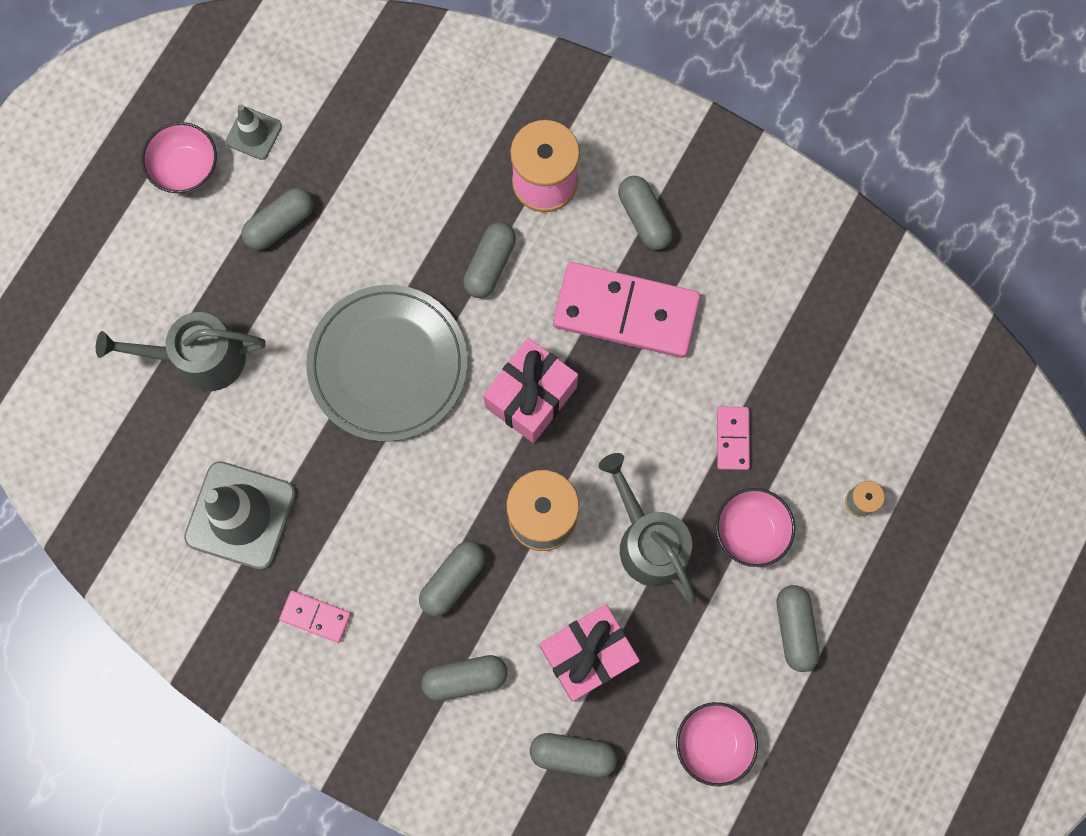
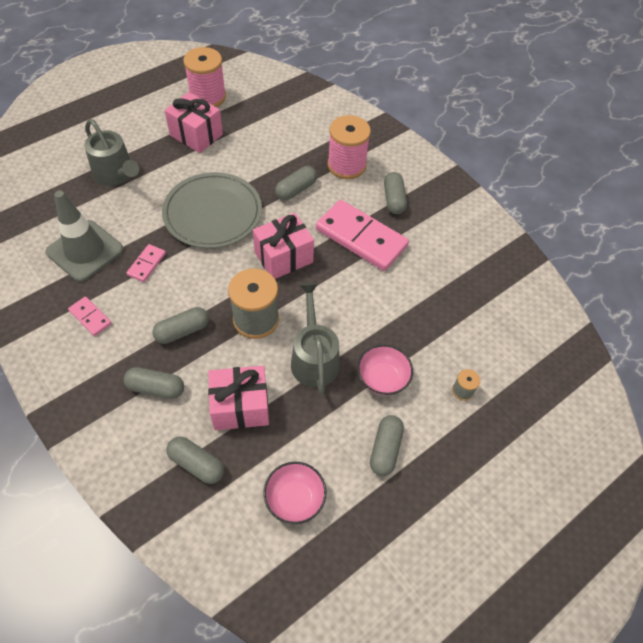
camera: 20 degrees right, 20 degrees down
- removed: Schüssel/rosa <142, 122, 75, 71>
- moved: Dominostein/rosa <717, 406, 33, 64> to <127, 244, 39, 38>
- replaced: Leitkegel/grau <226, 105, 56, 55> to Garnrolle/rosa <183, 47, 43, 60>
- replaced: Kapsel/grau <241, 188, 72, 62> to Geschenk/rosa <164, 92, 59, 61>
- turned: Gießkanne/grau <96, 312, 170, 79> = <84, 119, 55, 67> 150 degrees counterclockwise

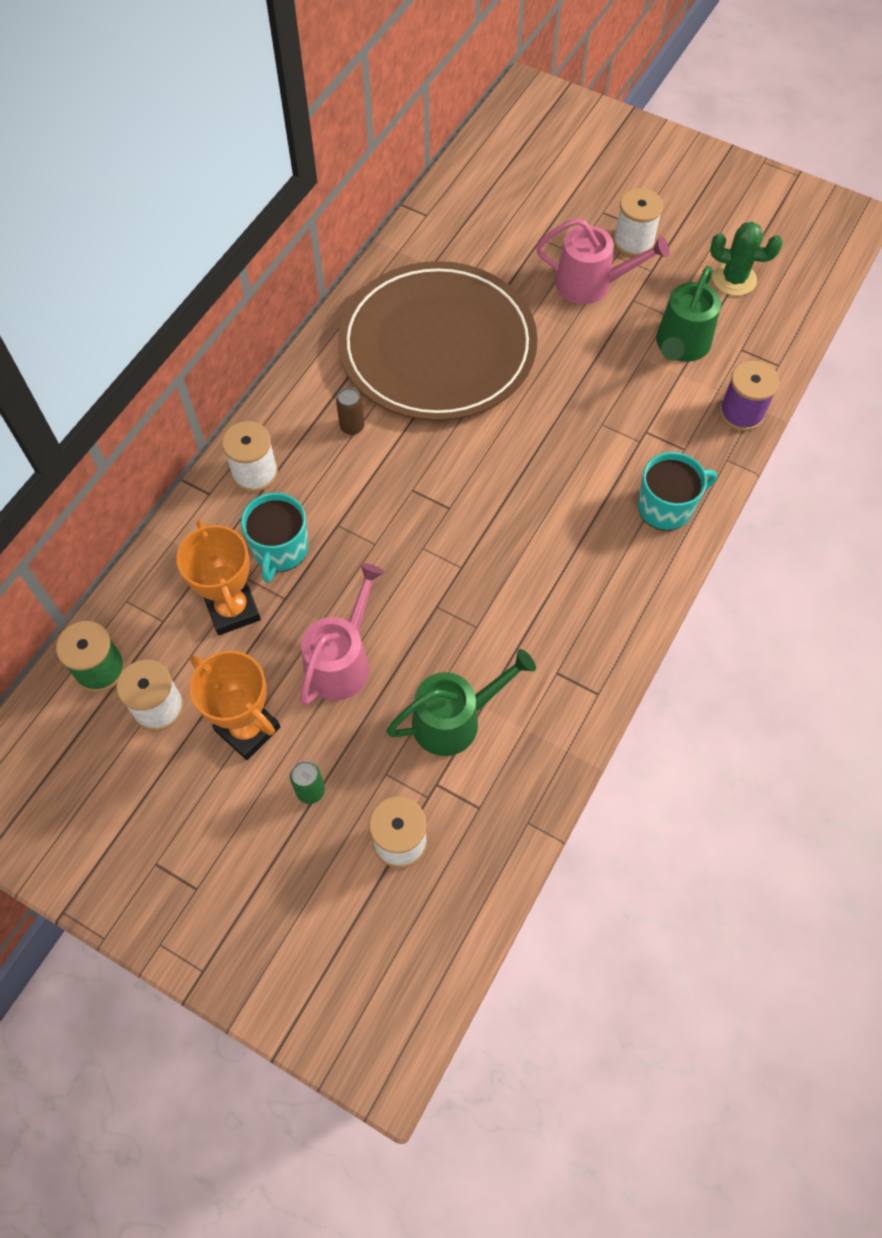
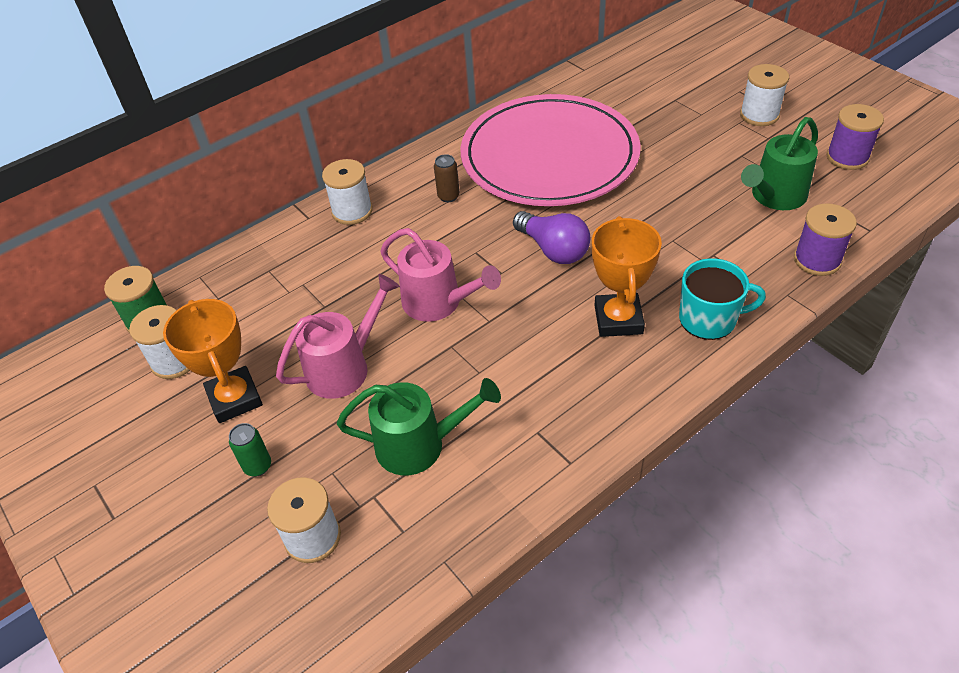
camera: 25 degrees right, 15 degrees down
- removed: Tasse/türkis <241, 492, 67, 91>
- added: Glühbirne/lila <513, 211, 77, 53>
- moved: Pokal/orange <176, 520, 85, 115> to <592, 216, 70, 121>
- moved: Gießkanne/rosa <536, 218, 133, 86> to <380, 228, 121, 94>
- replaced: Kaktus/grün <710, 222, 73, 74> to Garnrolle/lila <826, 104, 58, 66>
- recoloured: Teller/braun <338, 261, 200, 160> to Teller/rosa <461, 94, 179, 112>

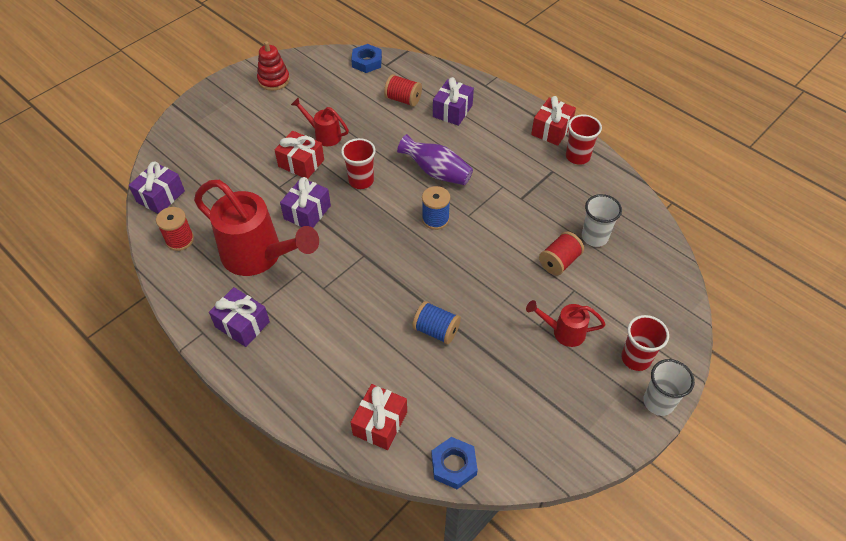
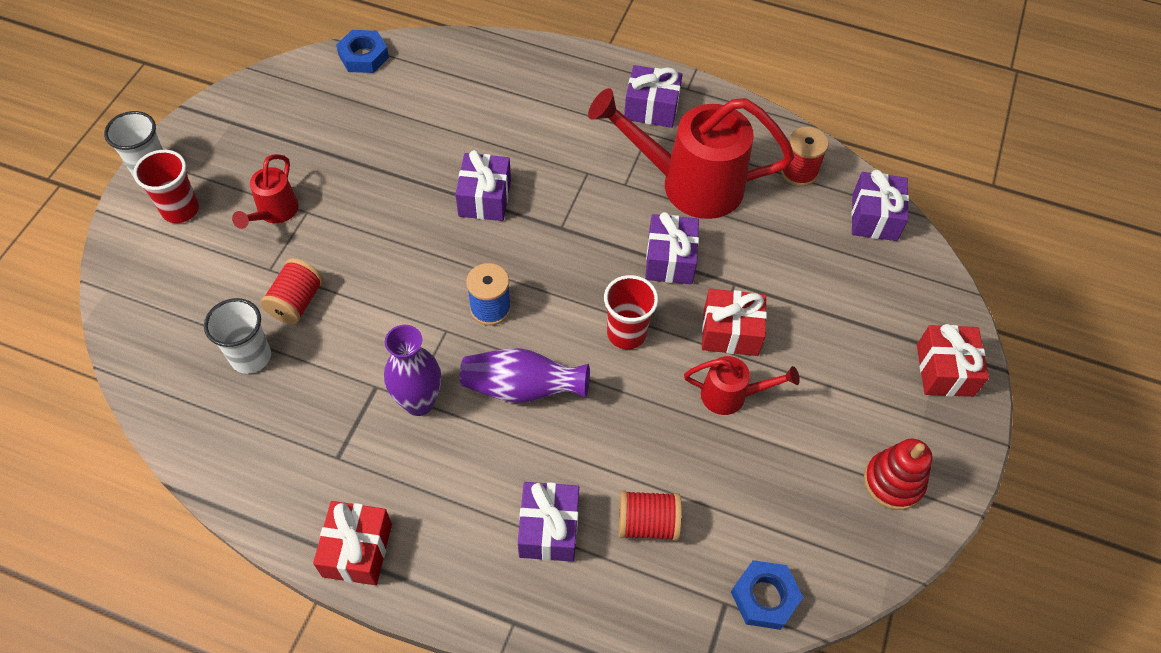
camera: 155 degrees right, 5 degrees up
- removed: Garnrolle/blau <412, 301, 49, 43>
- removed: Becher/rot <566, 114, 36, 51>
- added: Vase/lila <384, 325, 57, 91>
- added: Geschenk/lila <455, 150, 56, 71>
- moved: Geschenk/rot <351, 384, 56, 66> to <917, 324, 72, 73>
- turned: Gießkanne/rot <526, 300, 80, 47> = <232, 154, 67, 75> 120 degrees clockwise

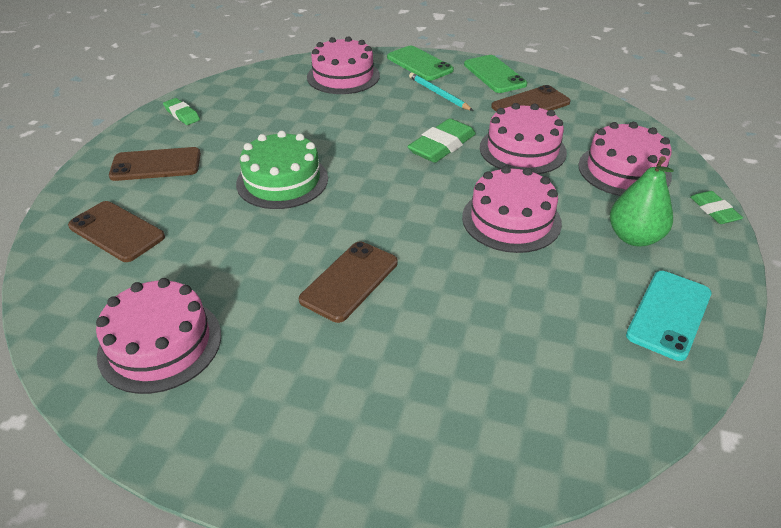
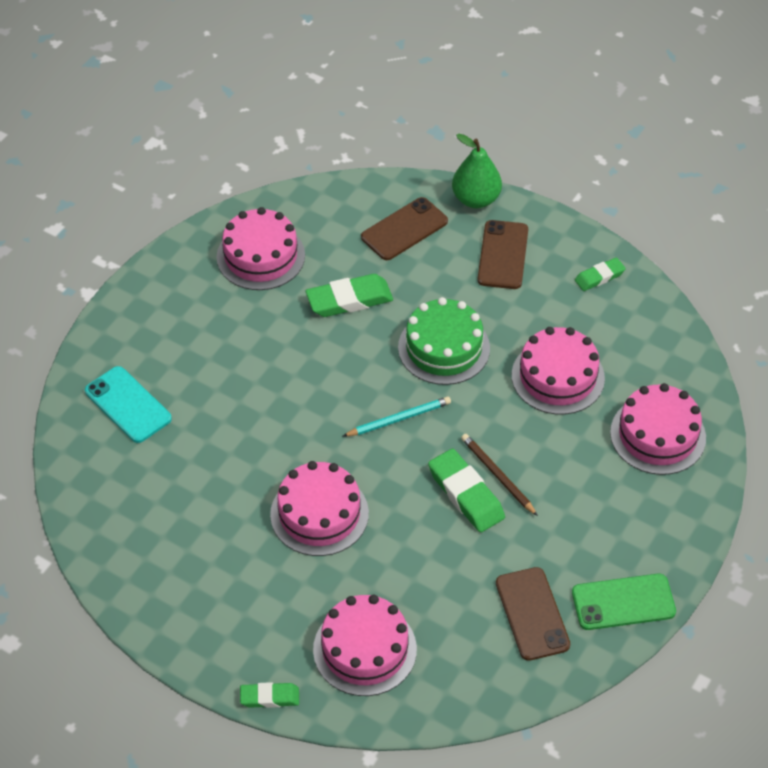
camera: 105 degrees right, 10 degrees up
- removed: Handy/braun <299, 241, 99, 82>
- removed: Handy/grün <387, 46, 67, 35>
- added: Radiergummi/grün <306, 274, 87, 43>
- added: Bleistift/braun <461, 434, 77, 82>
- moved: Bleistift/türkis <409, 73, 64, 38> to <343, 396, 108, 40>
- moved: Kuchen/rosa <480, 103, 87, 71> to <512, 327, 93, 88>
- moved: Birne/grün <610, 156, 64, 90> to <452, 134, 50, 74>
- moved: Handy/türkis <626, 271, 85, 90> to <85, 366, 87, 77>

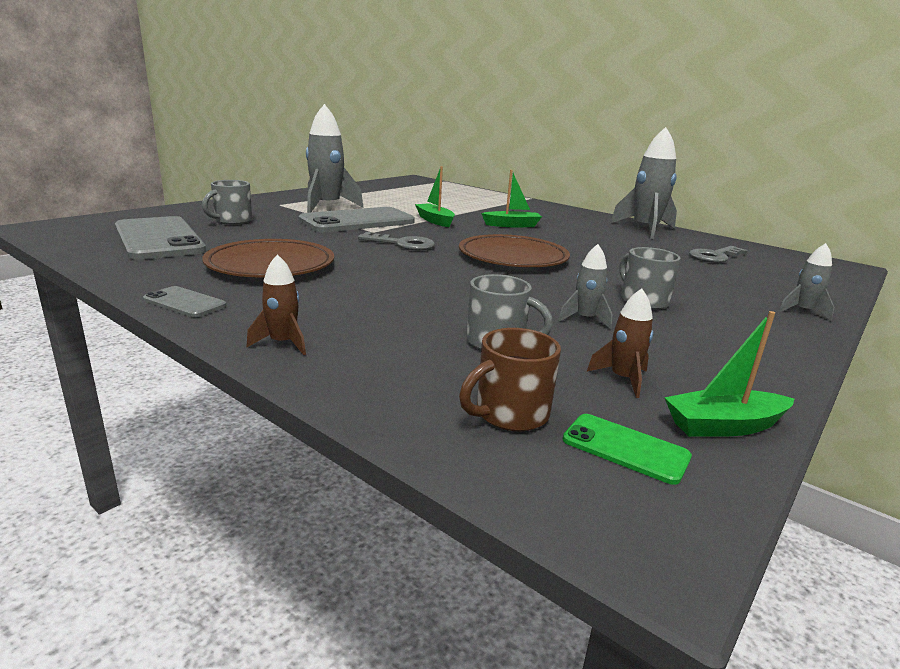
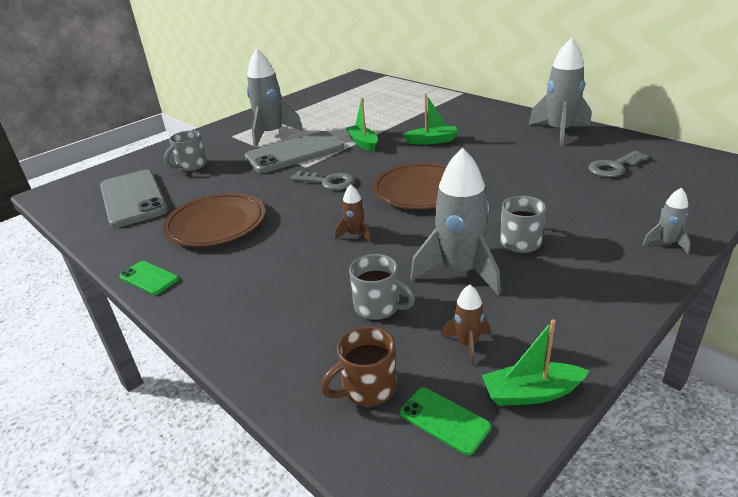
camera: 10 degrees right, 10 degrees up
- moved: Rakete/braun <247, 254, 59, 101> to <335, 184, 36, 59>
- recoloured: Handy/grau <143, 286, 83, 31> to Handy/grün <119, 261, 60, 34>
- resized: Rakete/grau <558, 244, 54, 85> = <410, 148, 91, 147> x2.08

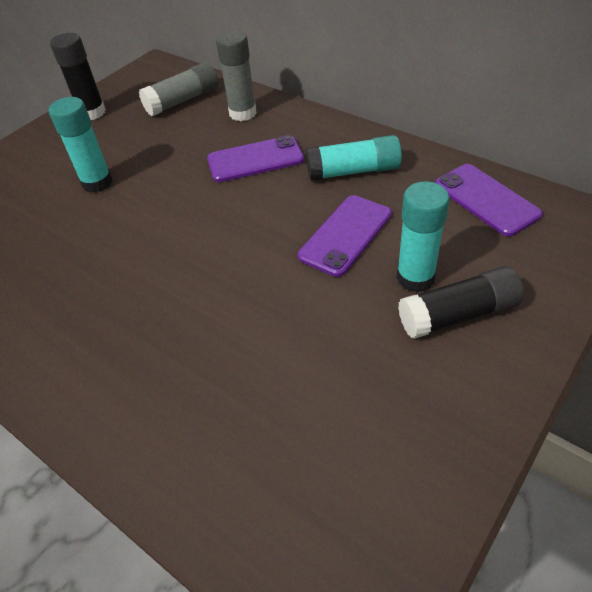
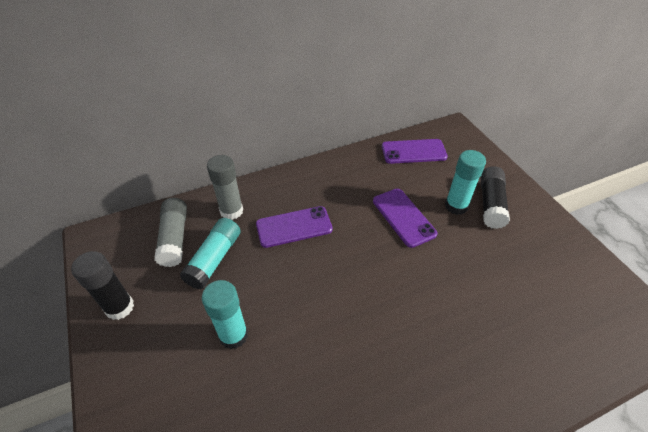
camera: 65 degrees left, 0 degrees up
- moved: Klebestift/türkis <306, 135, 96, 46> to <180, 218, 61, 71>
- turned: Handy/lila <207, 135, 97, 47> = <256, 206, 77, 42> 60 degrees clockwise

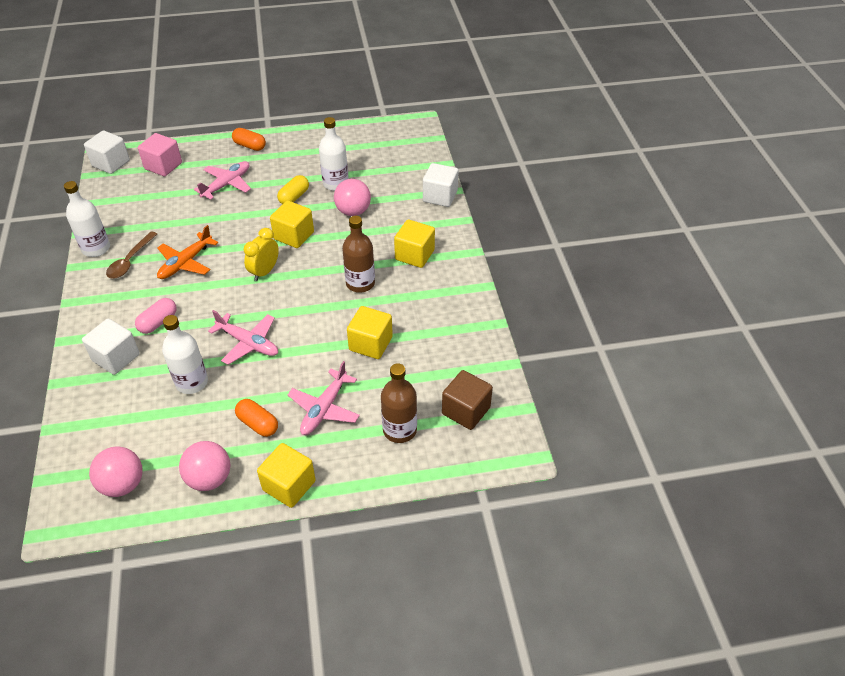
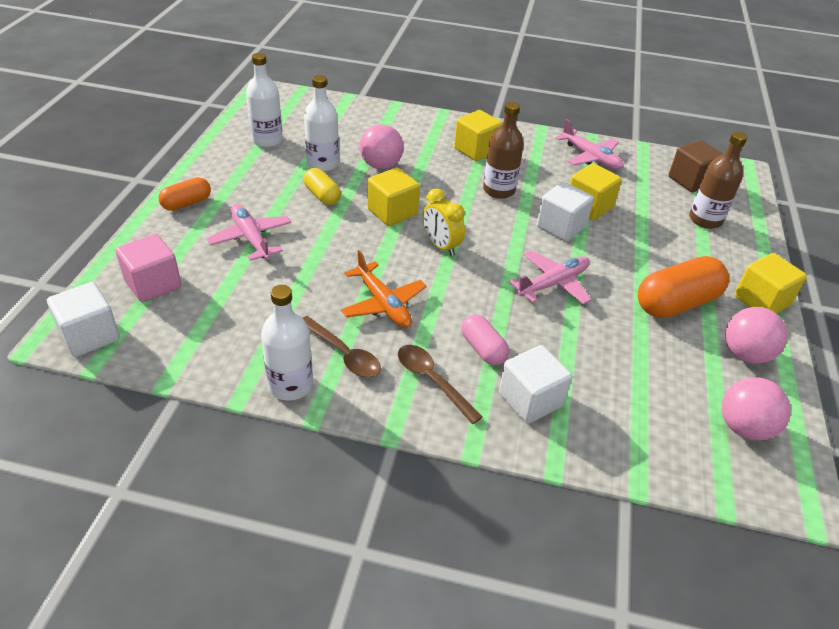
camera: 70 degrees left, 5 degrees down
- added: Löffel/braun <398, 345, 85, 79>
- moved: Flasche/weiß <162, 315, 46, 79> to <246, 53, 37, 94>
- moved: Flugzeug/rosa <287, 361, 73, 74> to <556, 119, 67, 50>
- moved: Kubus/weiß <423, 163, 36, 44> to <537, 182, 57, 59>
- resized: Kapsel/orange <235, 399, 43, 38> = <638, 256, 91, 62> x1.75

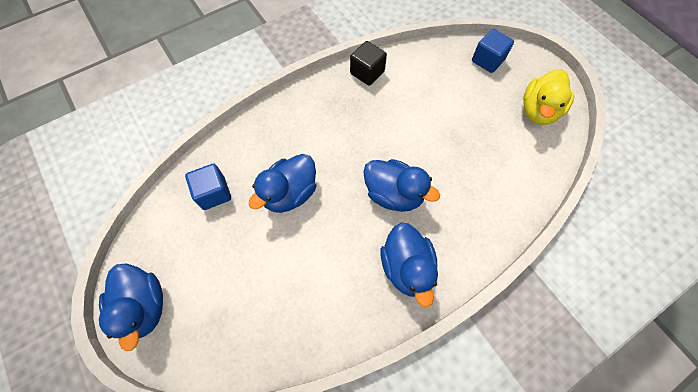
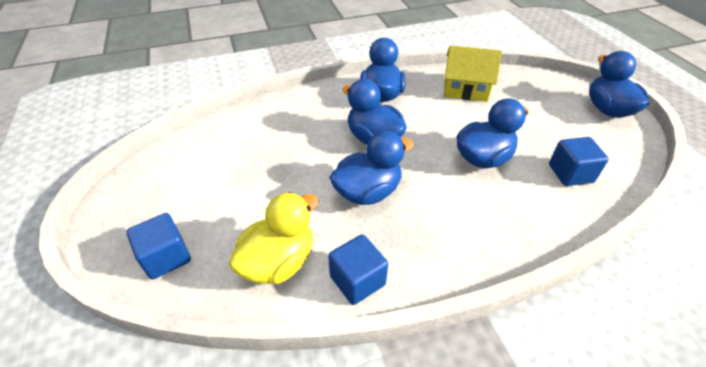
camera: 165 degrees left, 20 degrees down
- added: Ente/blau <329, 131, 85, 74>
- added: Haus/gelb <444, 45, 58, 57>
- moved: Ente/gelb <523, 69, 51, 56> to <229, 192, 90, 92>
- recoloured: Kubus/schwarz <350, 41, 37, 45> to Kubus/blau <328, 234, 60, 71>

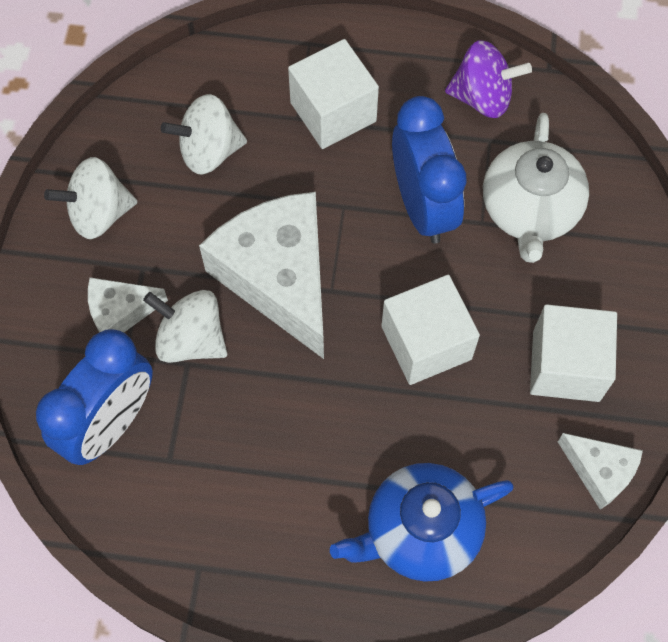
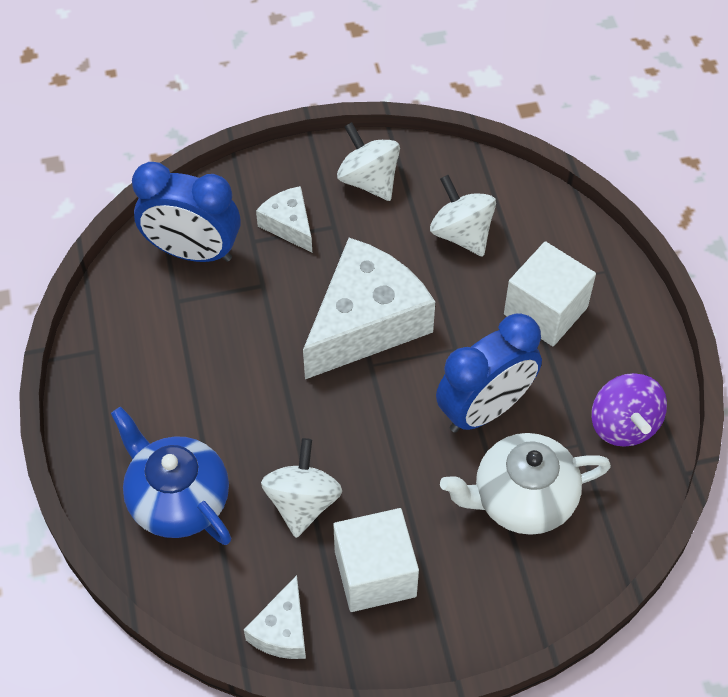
camera: 70 degrees right, 10 degrees down
- removed: Kubus/weiß <381, 275, 99, 110>
- moved: Kreisel/weiß <143, 290, 84, 73> to <261, 438, 81, 100>

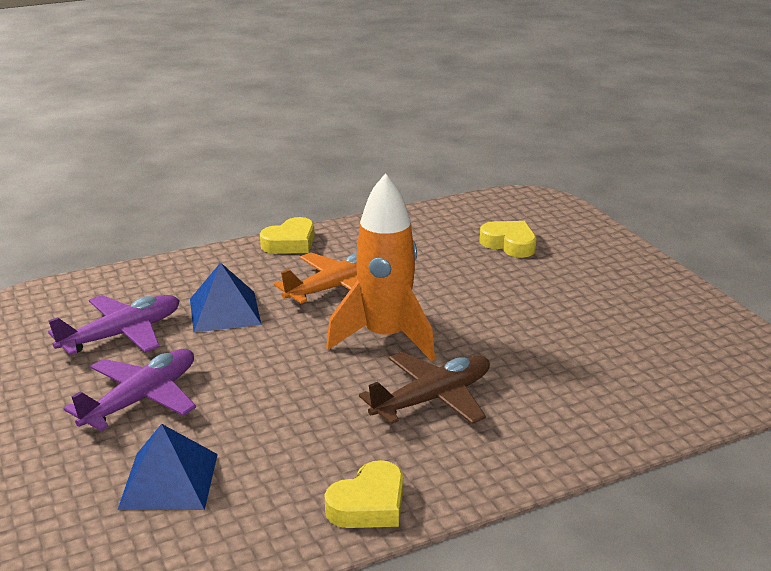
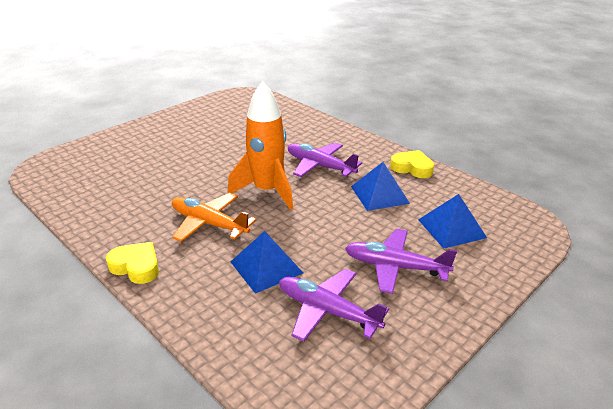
camera: 110 degrees left, 5 degrees up
- removed: Herz/gelb <480, 221, 56, 37>
- added: Pyramide/blau <351, 162, 59, 49>
- recoloured: Flugzeug/braun <359, 352, 131, 72> to Flugzeug/lila <288, 142, 74, 35>

